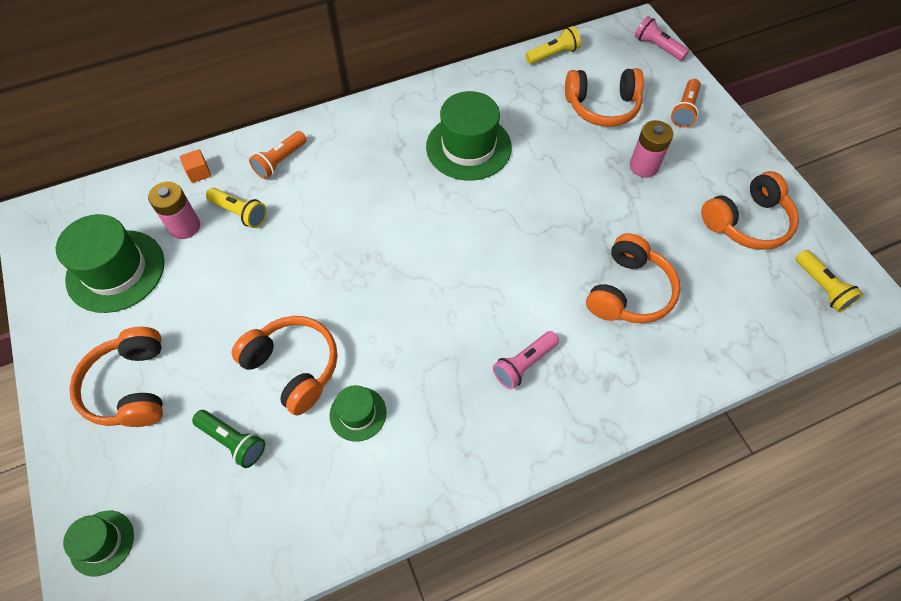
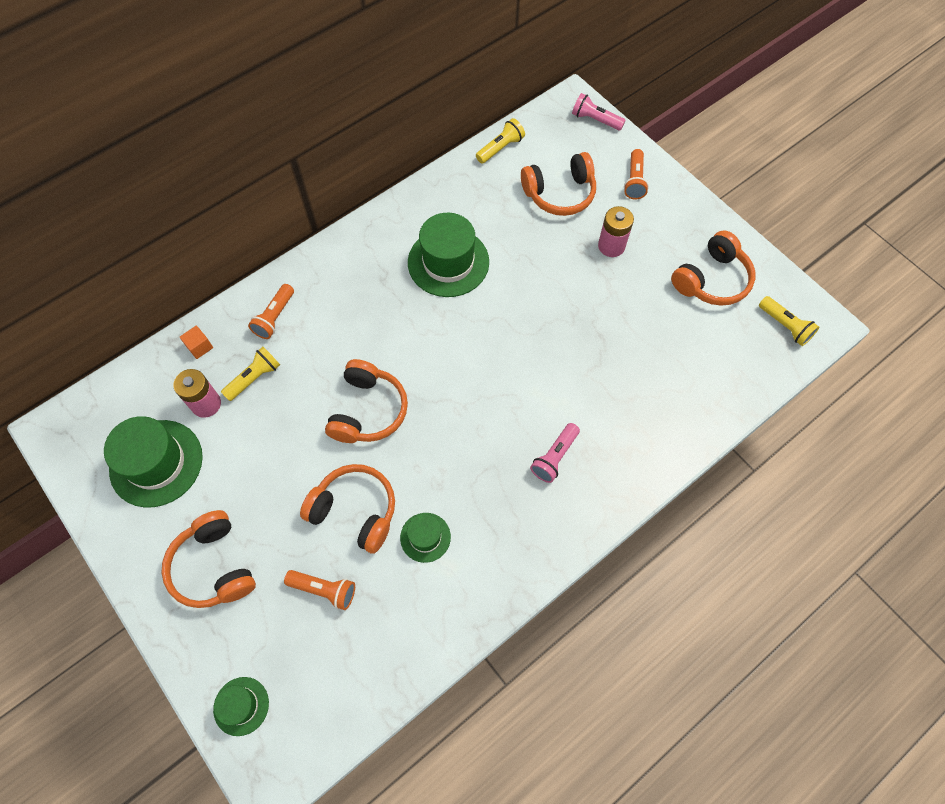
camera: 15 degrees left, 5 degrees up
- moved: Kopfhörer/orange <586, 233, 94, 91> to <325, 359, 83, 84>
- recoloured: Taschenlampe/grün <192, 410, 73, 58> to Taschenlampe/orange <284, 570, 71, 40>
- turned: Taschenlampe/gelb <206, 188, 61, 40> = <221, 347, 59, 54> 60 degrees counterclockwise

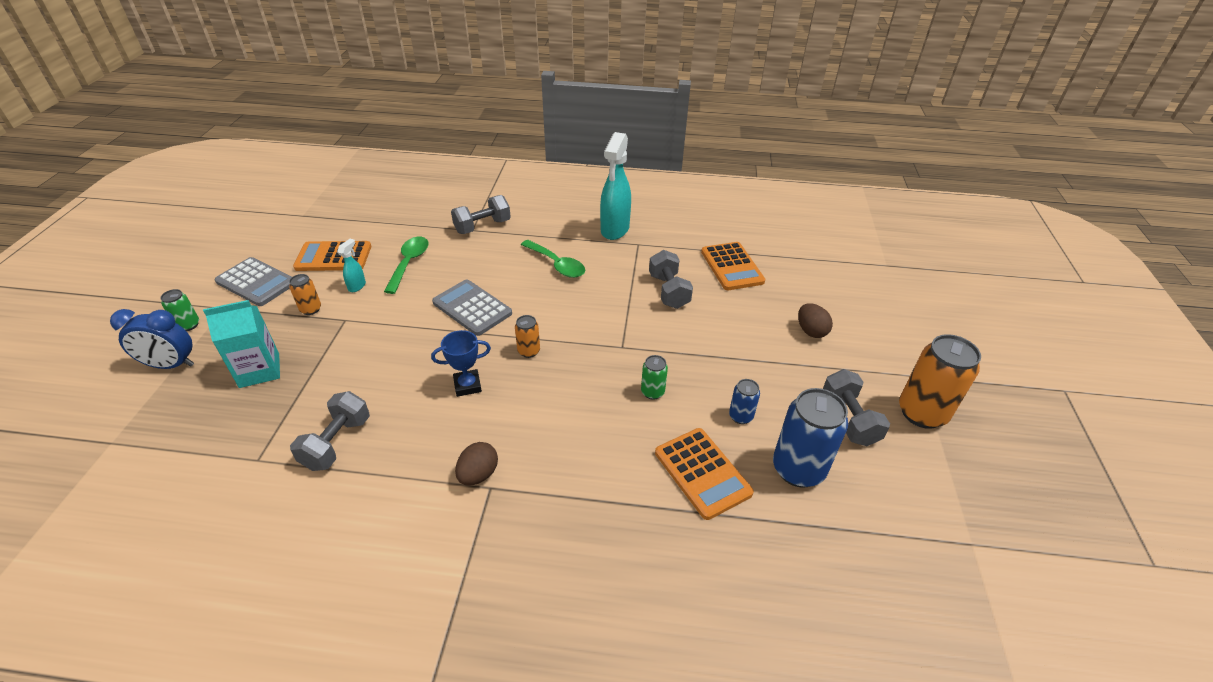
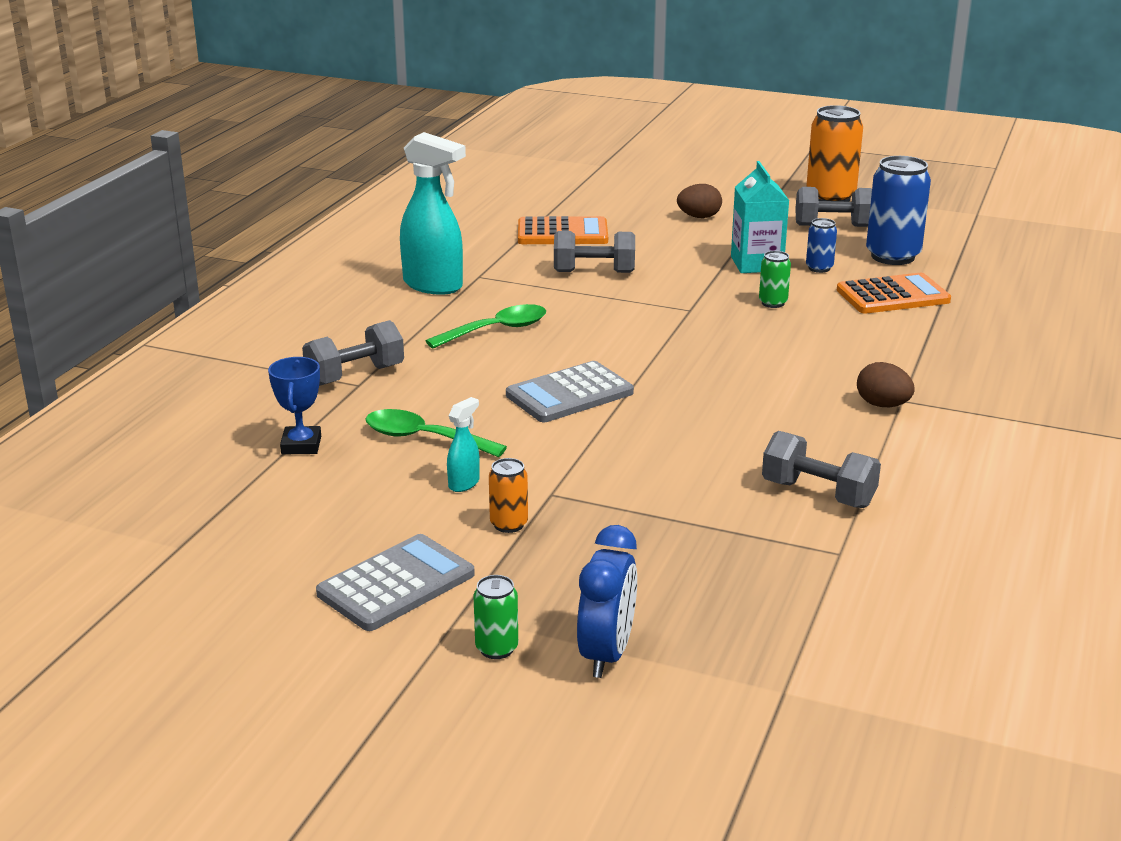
camera: 75 degrees left, 15 degrees down
- removed: Taschenrechner/orange <293, 241, 78, 30>
- removed: Dose/orange <515, 315, 25, 43>
- moved: Getränkekarton/türkis <203, 300, 77, 88> to <731, 161, 58, 112>
- moved: Pokal/blau <431, 330, 60, 67> to <268, 357, 53, 97>
- turned: Sprühflasche/türkis <337, 239, 29, 53> = <447, 397, 33, 95> 90 degrees clockwise
- turned: Hantel/grau <451, 195, 60, 39> = <302, 320, 102, 66> 75 degrees clockwise

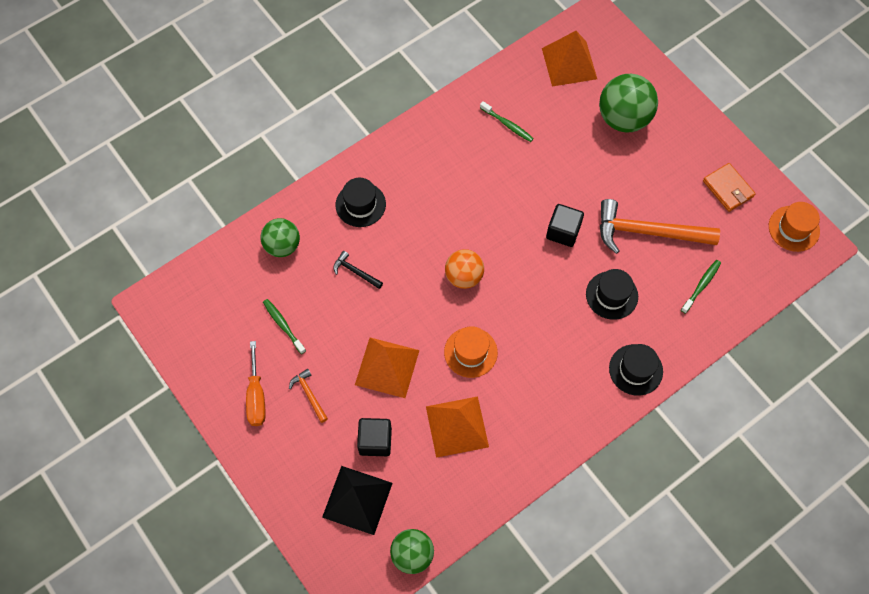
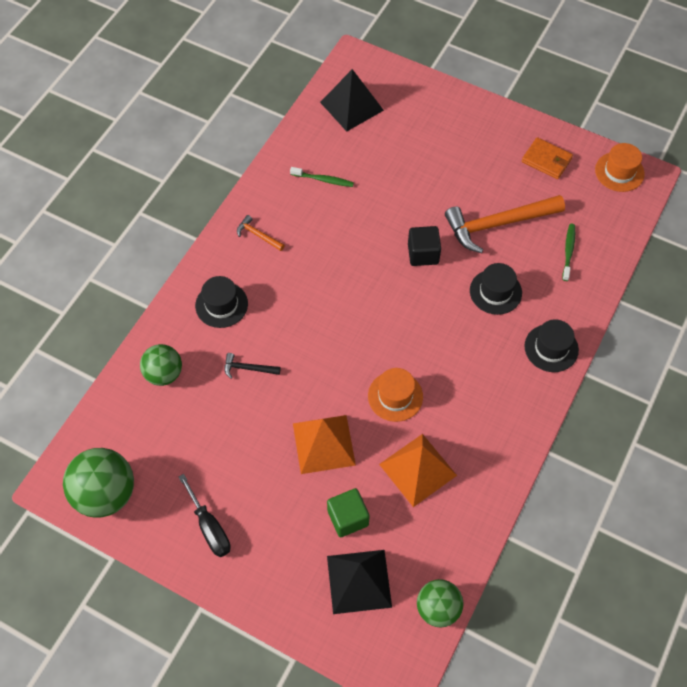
camera: 25 degrees left, 5 degrees down
- removed: Zahnbürste/grün <263, 299, 43, 55>
- removed: Ball/orange <445, 249, 39, 40>
- moved: Hammer/orange <289, 369, 39, 54> to <237, 215, 48, 36>
- moved: Ball/grün <599, 74, 59, 58> to <63, 448, 71, 70>
- recoloured: Schraubenzieher/orange <246, 341, 20, 85> to Schraubenzieher/schwarz <179, 474, 52, 83>
- recoloured: Kubus/schwarz <357, 418, 35, 38> to Kubus/grün <327, 488, 43, 49>
- recoloured: Pyramide/orange <542, 31, 55, 56> to Pyramide/schwarz <320, 69, 64, 62>

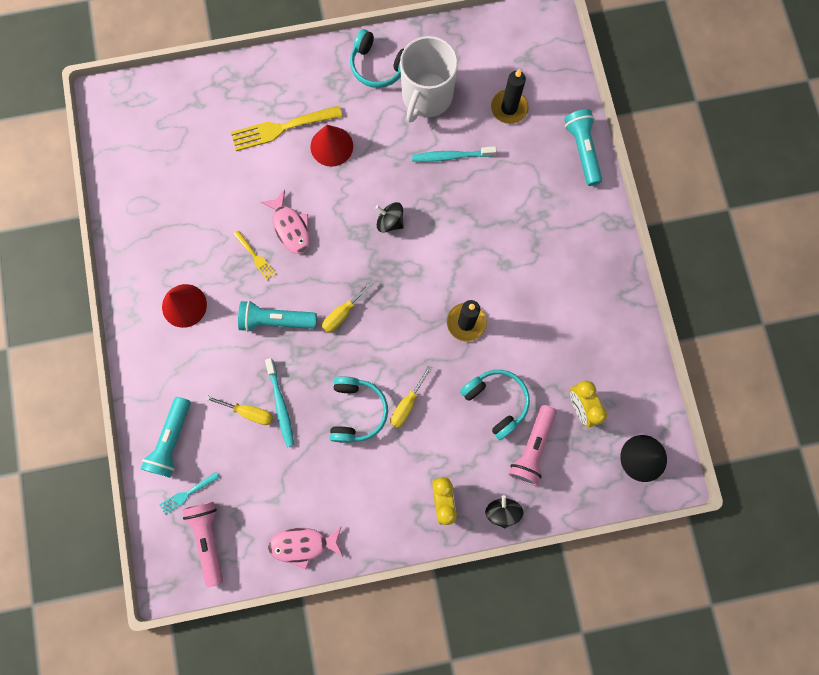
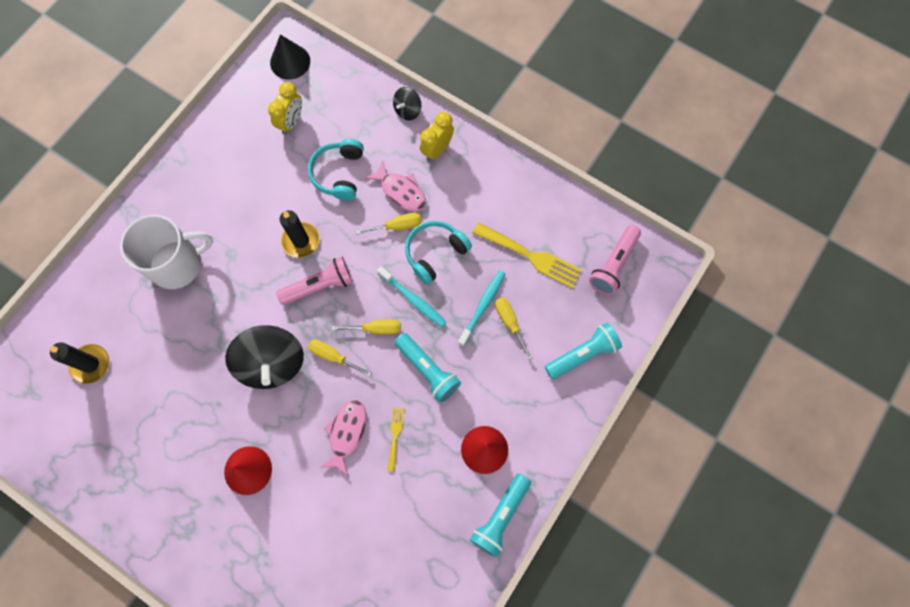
camera: 135 degrees left, 5 degrees down
- removed: Gabel/türkis <159, 472, 60, 43>
- removed: Kopfhörer/türkis <350, 29, 54, 59>
- added: Schraubenzieher/gelb <308, 340, 64, 37>
- moved: Gabel/gelb <231, 106, 111, 45> to <473, 223, 109, 65>
- moved: Fisch/rosa <267, 527, 76, 43> to <365, 160, 61, 52>
- moved: Tasse/weiß <400, 36, 58, 87> to <120, 215, 93, 74>
- moved: Zahnbürste/türkis <412, 146, 85, 16> to <377, 266, 70, 61>
- moved: Taschenlampe/rosa <509, 405, 48, 81> to <276, 257, 77, 48>
- moved: Taschenlampe/türkis <564, 109, 38, 77> to <470, 474, 61, 84>
- resized: Kreisel/schwarz <375, 202, 29, 31> = <225, 325, 79, 64> x2.03

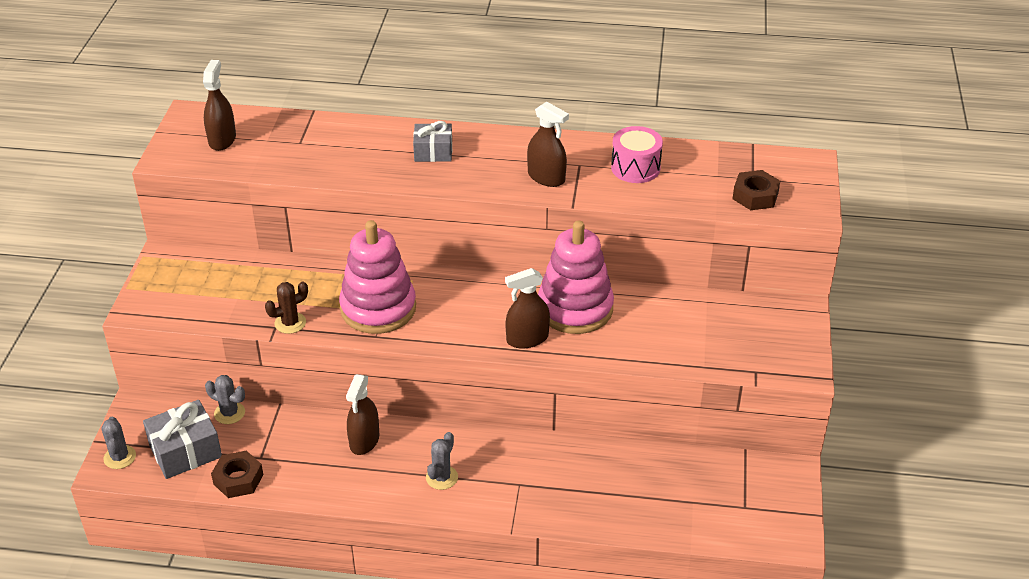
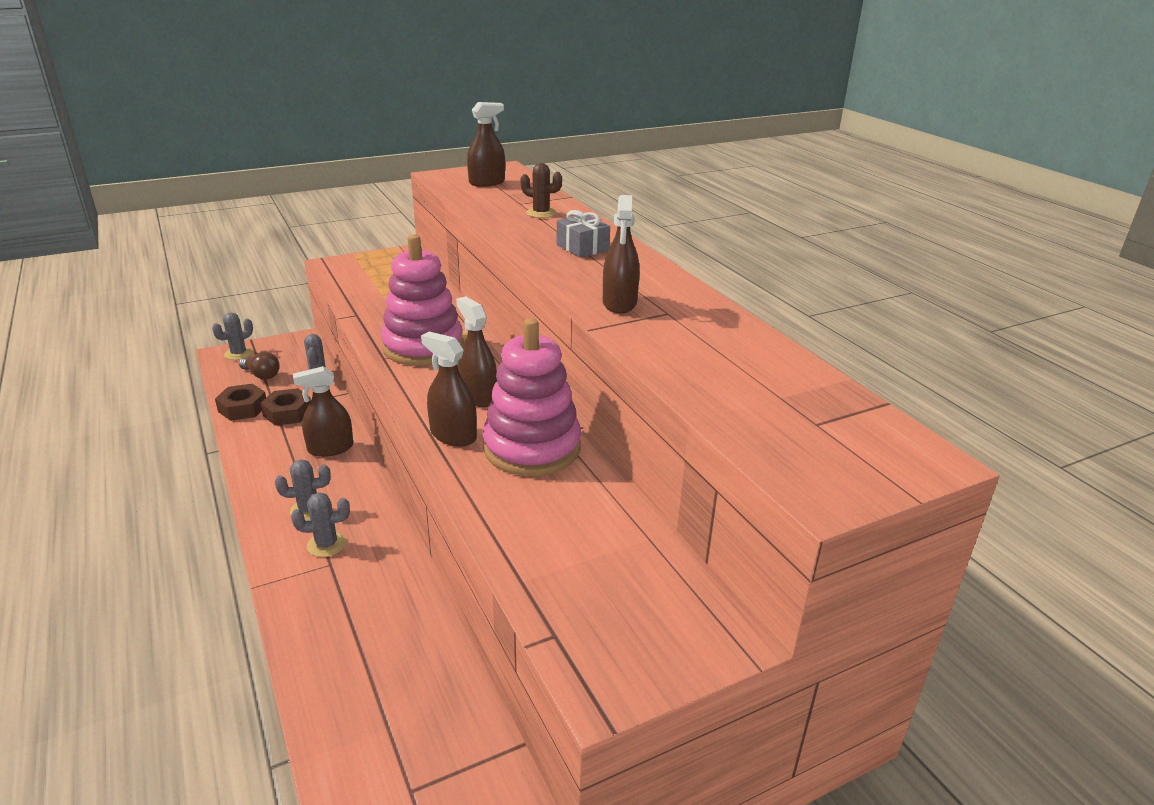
camera: 55 degrees right, 10 degrees down
- removed: Trommel/rosa <611, 126, 52, 57>
- added: Kaktus/grau <291, 492, 59, 65>
- added: Sprühflasche/braun <456, 296, 41, 111>
- moved: Kaktus/braun <265, 281, 43, 53> to <520, 163, 42, 55>
- moved: Sechskantmutter/braun <733, 170, 47, 40> to <261, 388, 50, 38>
- replaced: Geschenk/grau <143, 400, 79, 79> to Glühbirne/braun <239, 352, 41, 28>

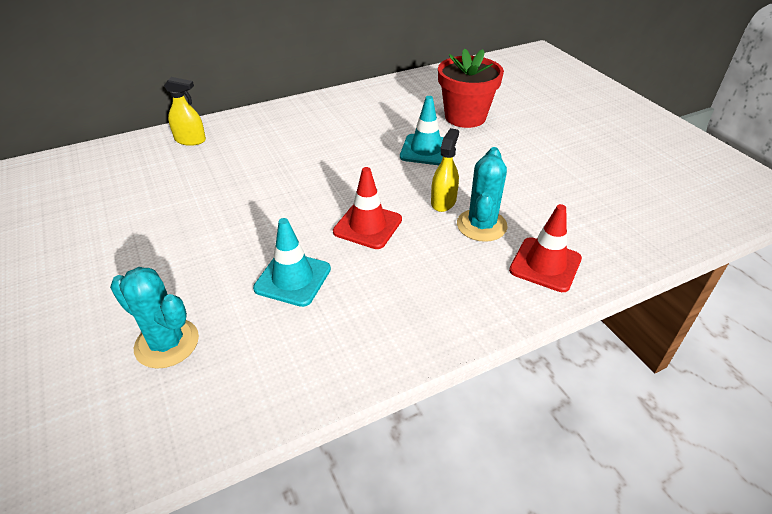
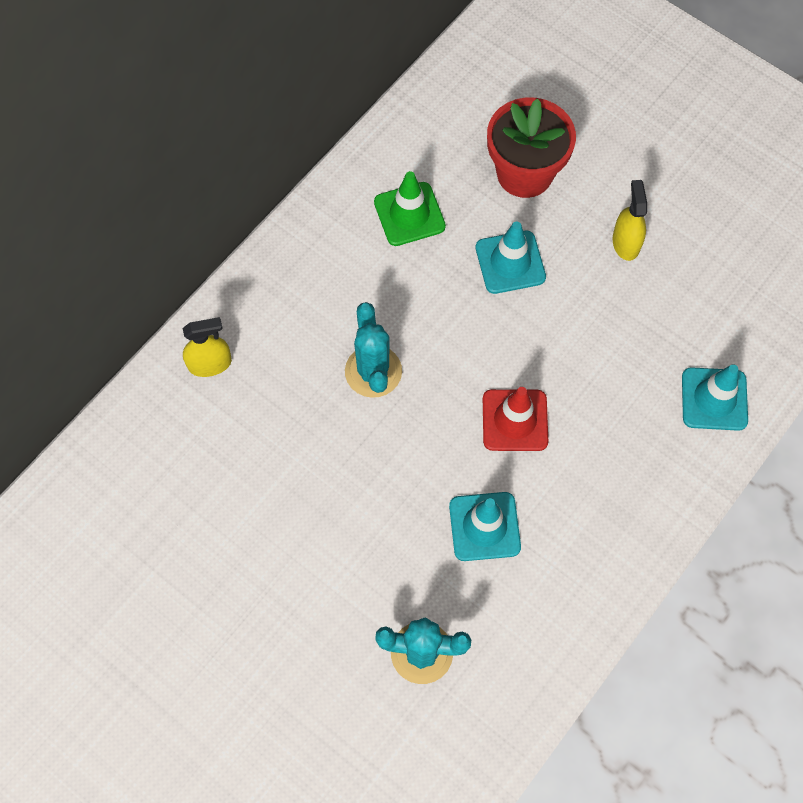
camera: 25 degrees left, 25 degrees up
- added: Leitkegel/grün <374, 171, 72, 75>
- moved: Sprühflasche/gelb <431, 128, 28, 84> to <613, 180, 34, 81>
- moved: Kaktus/türkis <457, 147, 50, 95> to <345, 302, 57, 96>
- recoloured: Leitkegel/rot <509, 204, 73, 88> to Leitkegel/türkis <682, 364, 66, 67>

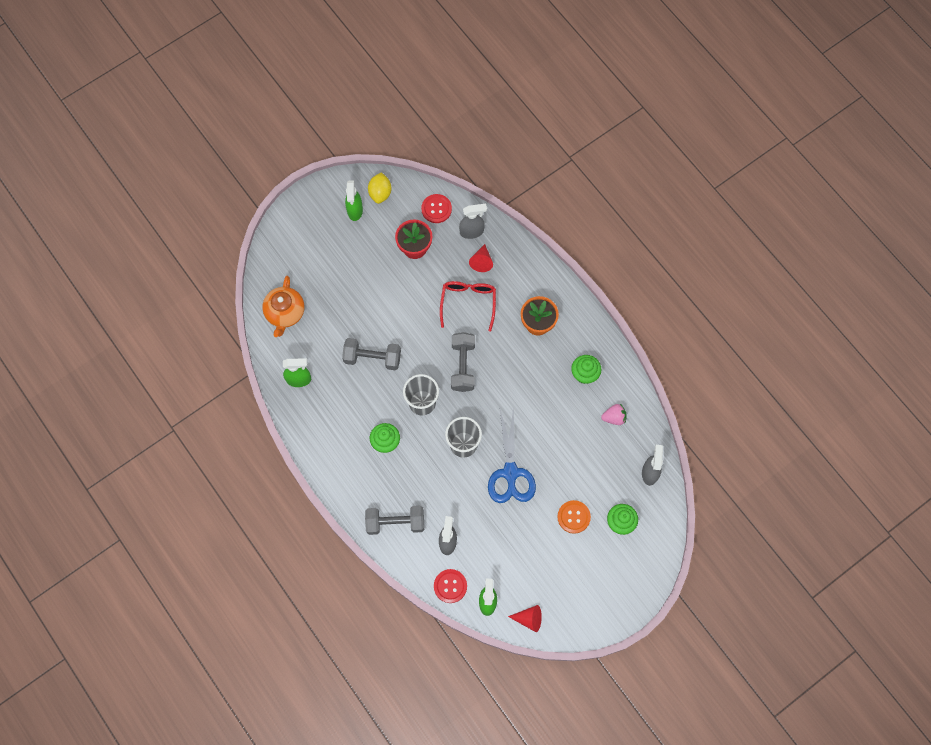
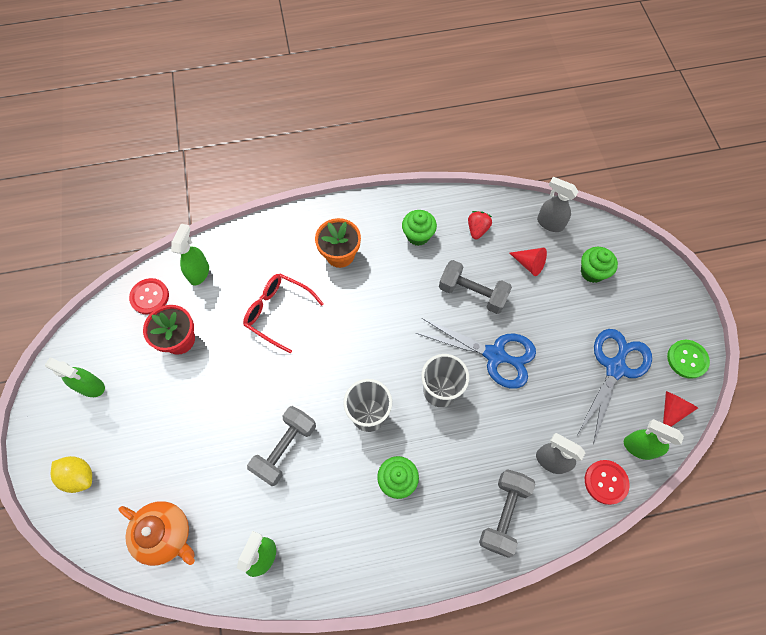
camera: 65 degrees left, 5 degrees down
- removed: Knopf/orange <557, 500, 34, 34>
- added: Schere/blau <577, 329, 75, 116>
- added: Knopf/grün <667, 340, 43, 39>
- moved: Zitrone/gelb <368, 172, 23, 32> to <51, 456, 41, 37>
- moved: Hantel/grau <451, 332, 24, 60> to <439, 260, 73, 54>
- moved: Kegel/rot <469, 244, 24, 28> to <510, 248, 37, 28>
- recoloured: Sprühflasche/grau <459, 204, 28, 35> to Sprühflasche/grün <171, 224, 38, 61>
- recoloured: Erdbeere/rosa <601, 404, 26, 21> to Erdbeere/rot <468, 211, 24, 28>

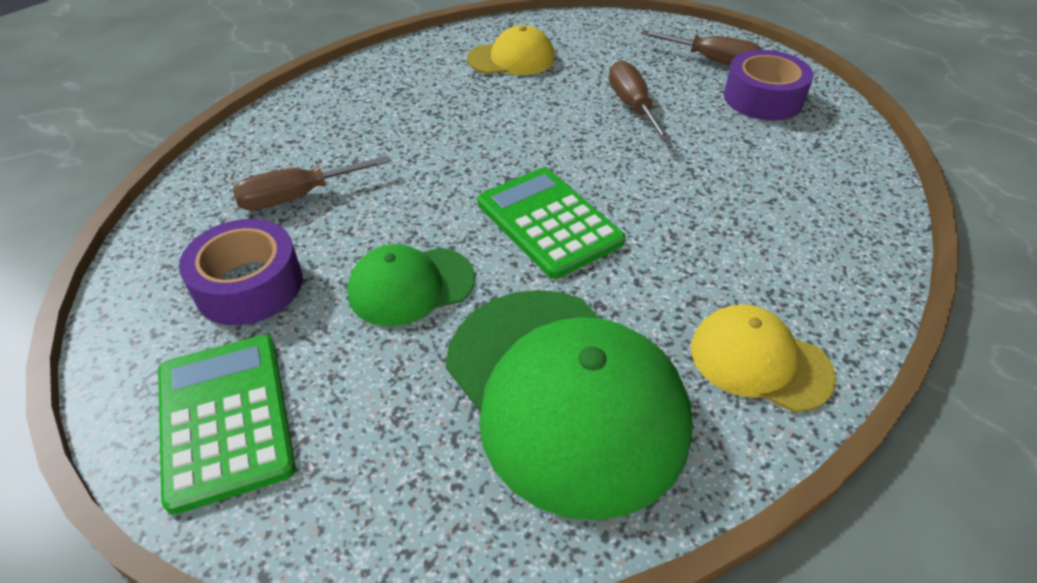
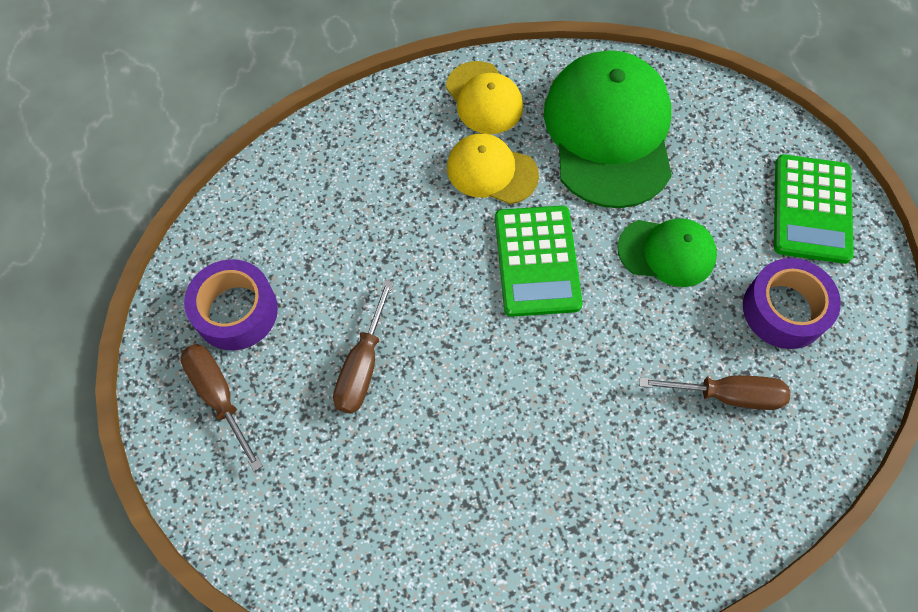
camera: 150 degrees left, 20 degrees up
- moved: Kappe/gelb <467, 25, 88, 50> to <447, 133, 92, 71>

